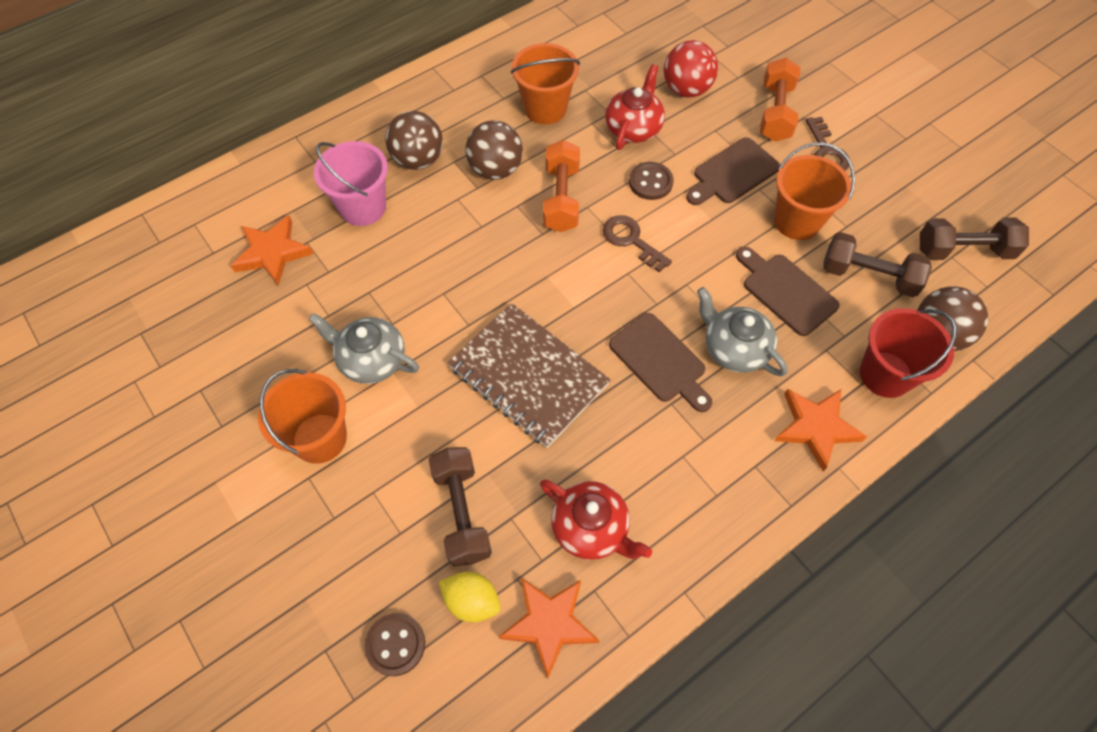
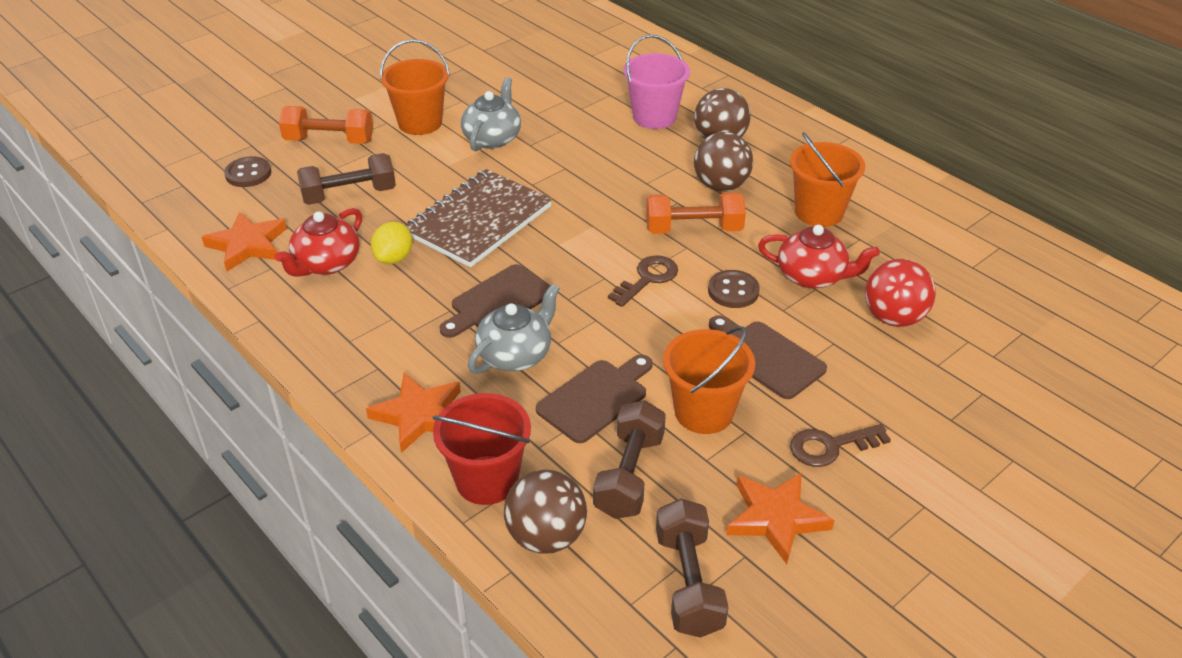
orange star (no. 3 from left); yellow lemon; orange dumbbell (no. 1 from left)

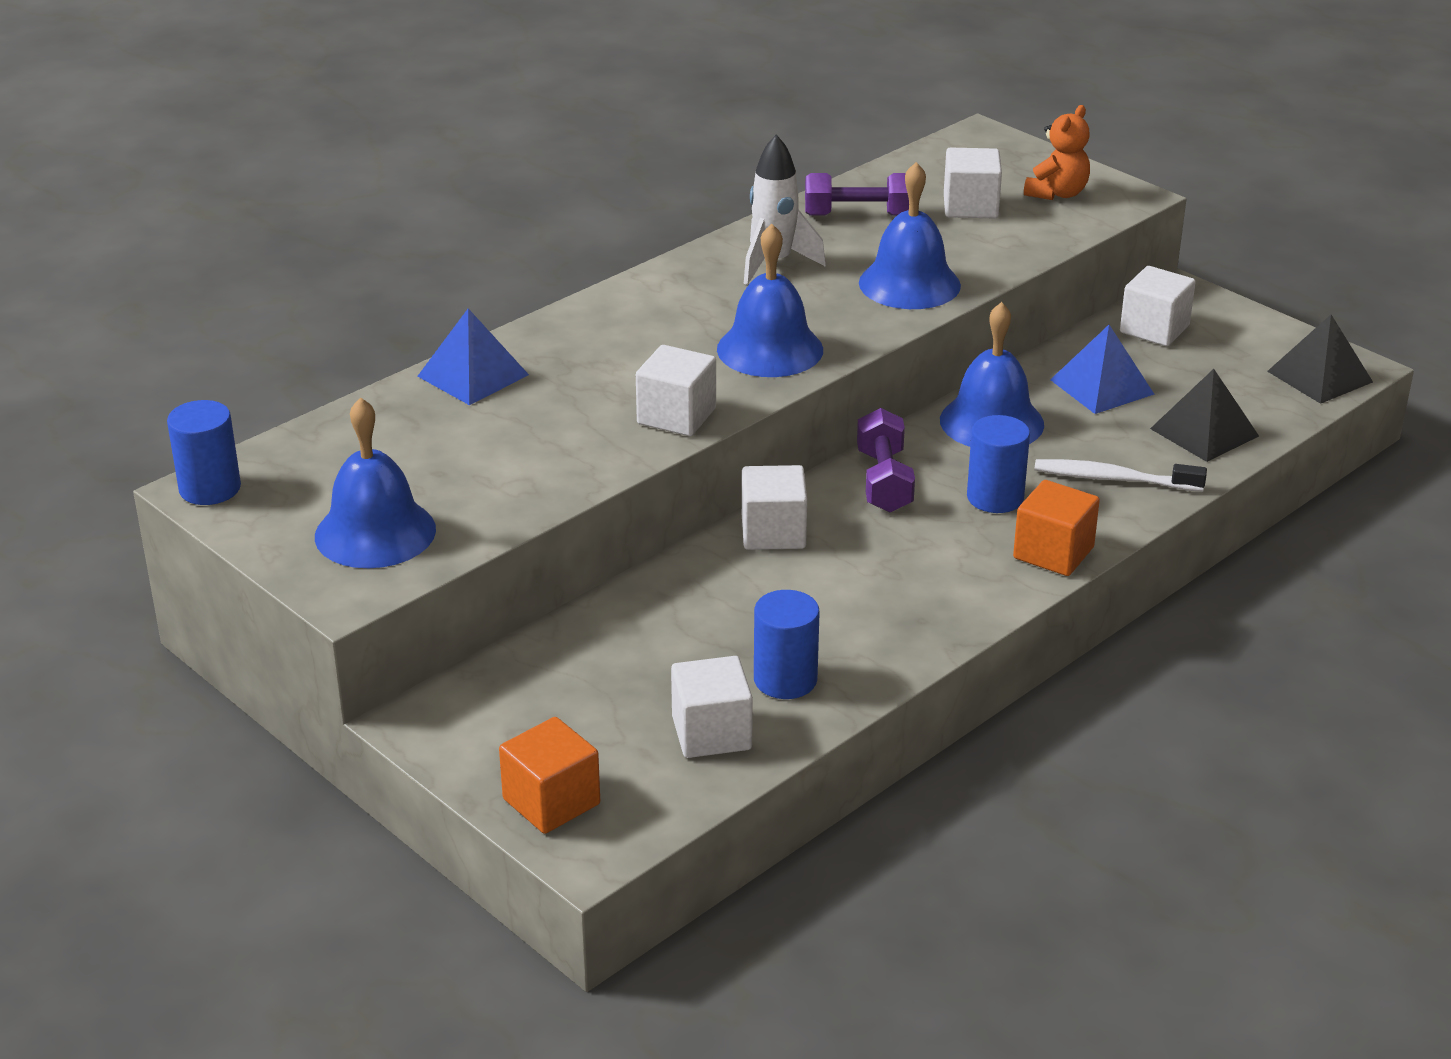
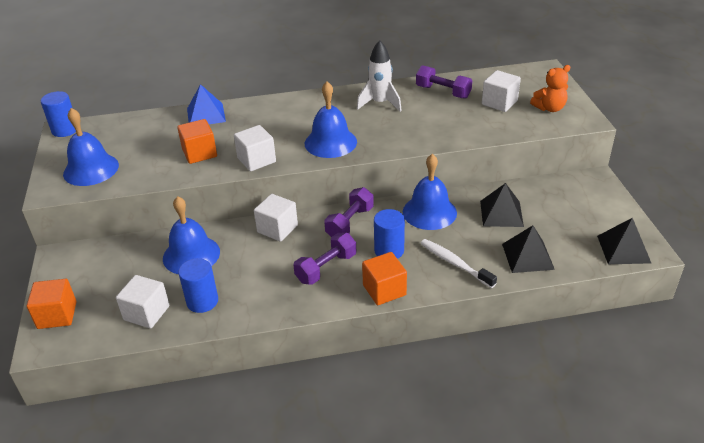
white cube (no. 5 from left in the first image); orange cube (no. 2 from left); purple dumbbell (no. 1 from left); blue bell (no. 2 from left); black pyramid (no. 1 from left)

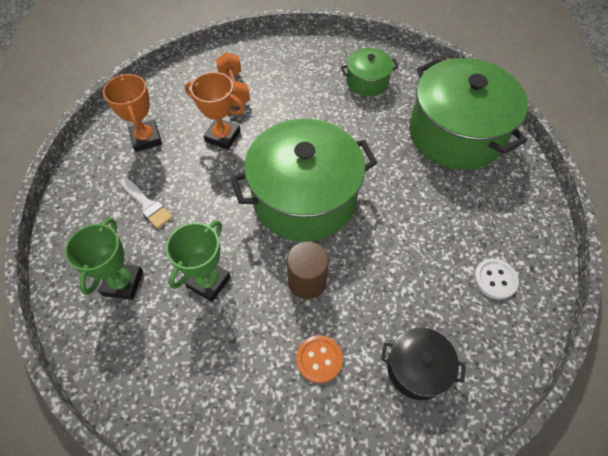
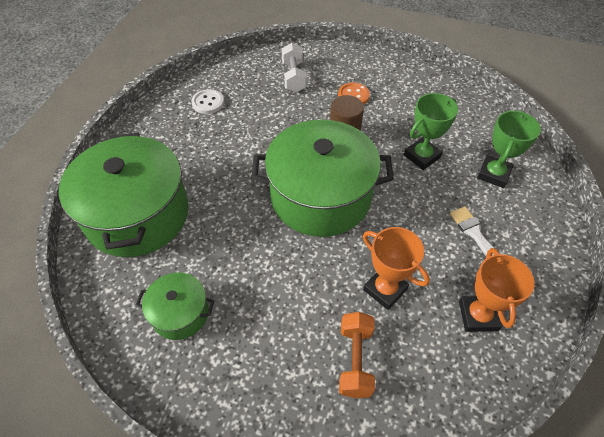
white dumbbell

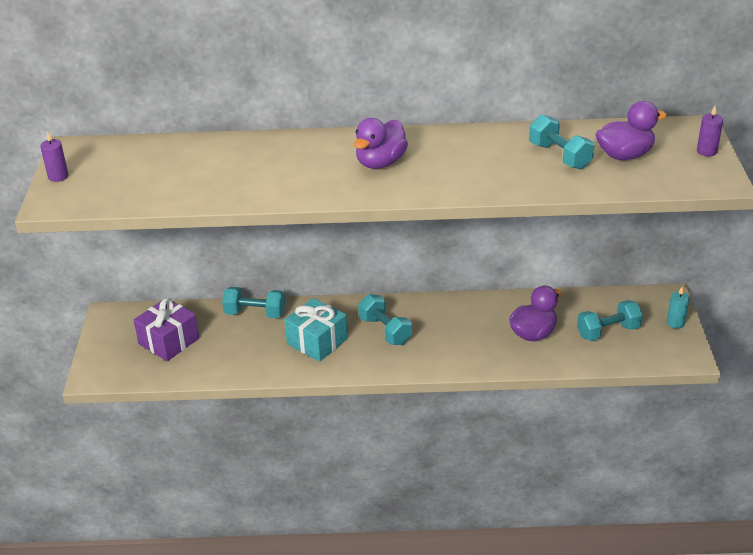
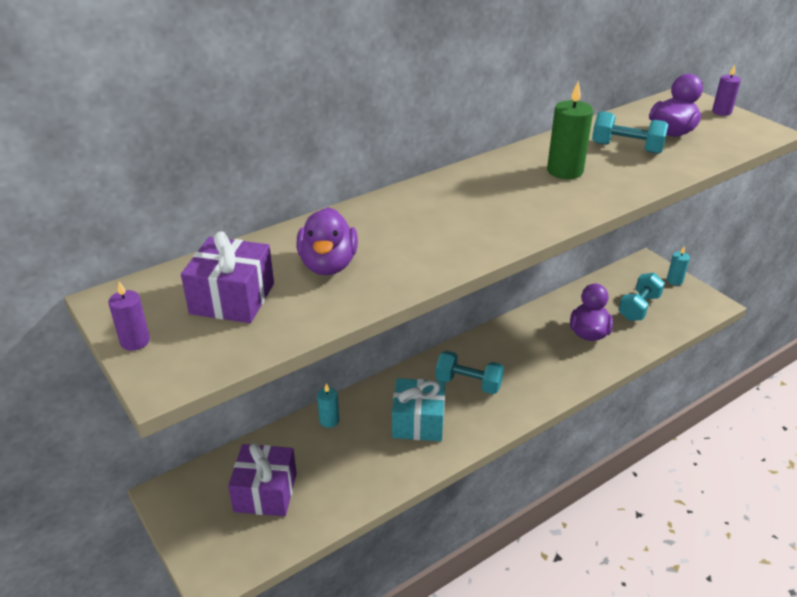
purple gift (no. 1 from left); green candle; purple duck (no. 1 from left); turquoise candle (no. 1 from left)

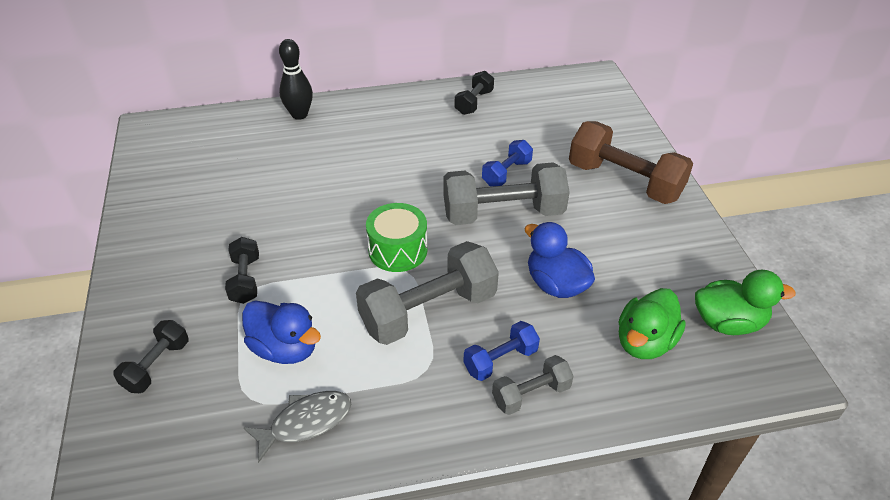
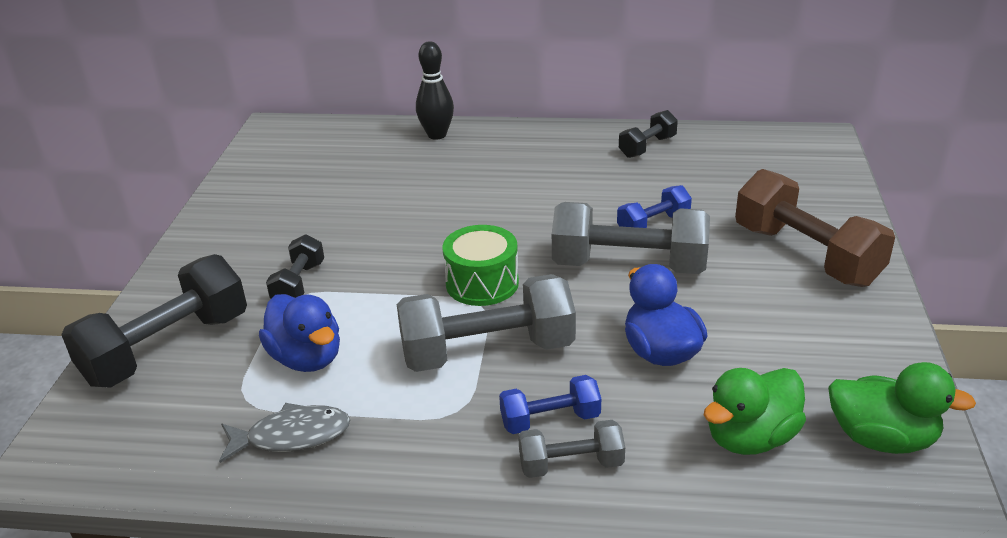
black dumbbell (no. 1 from left)

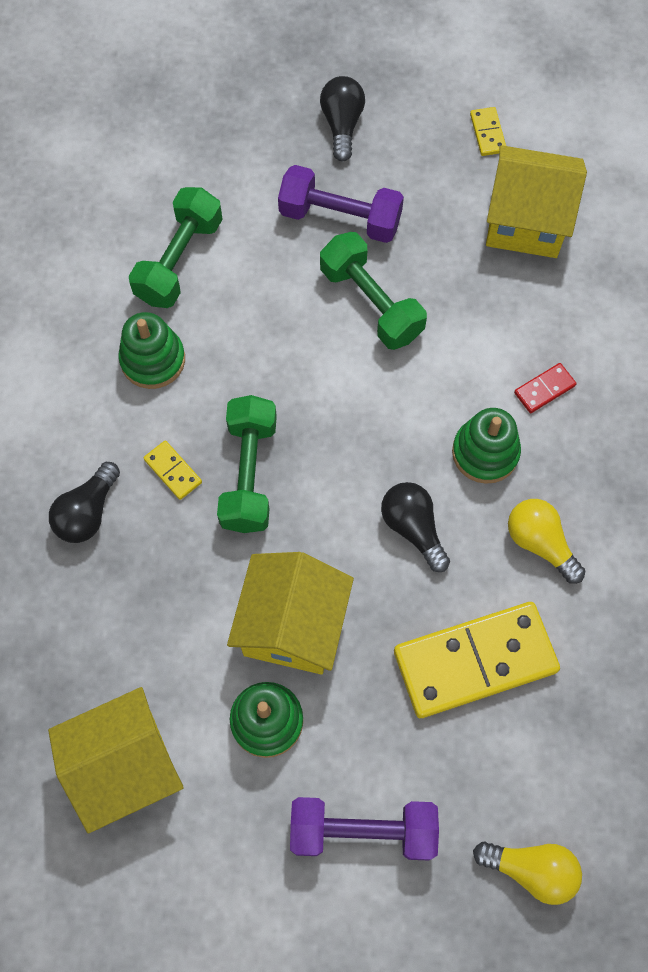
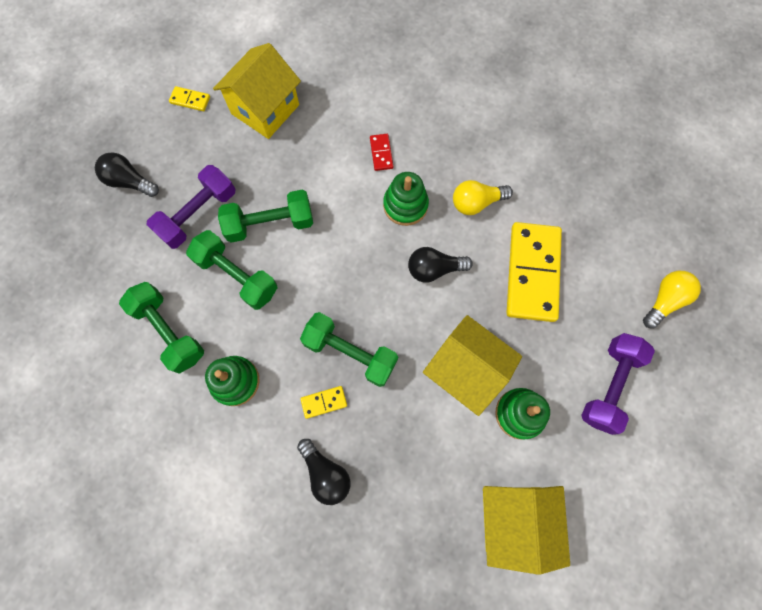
green dumbbell (no. 2 from left)

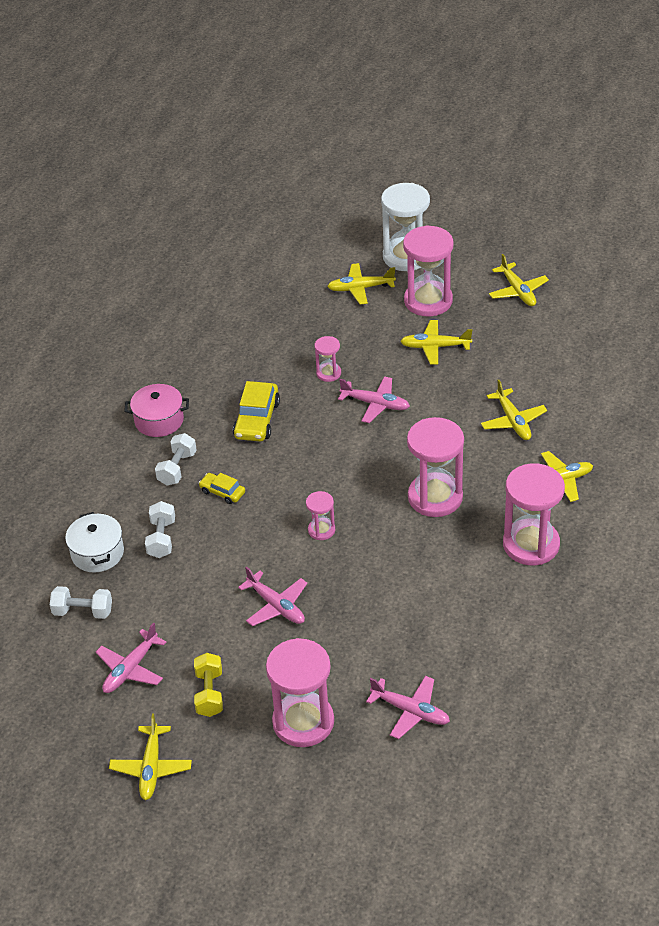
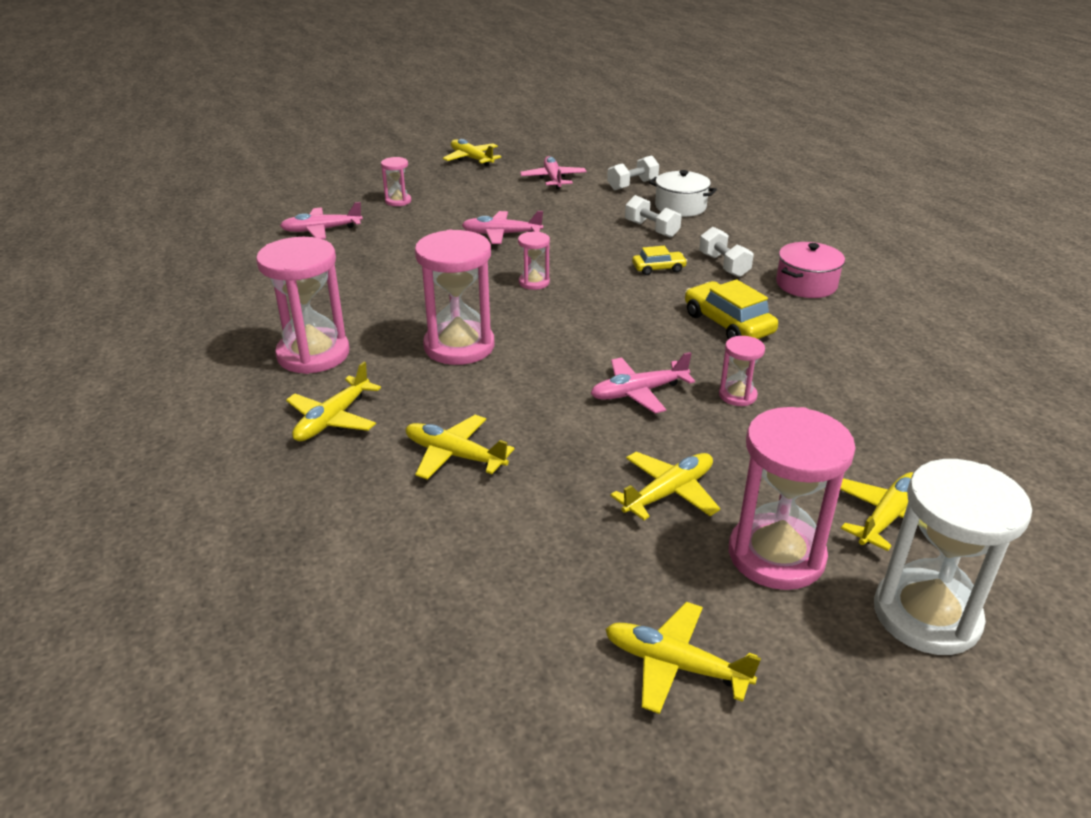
yellow dumbbell; pink hourglass (no. 2 from left)

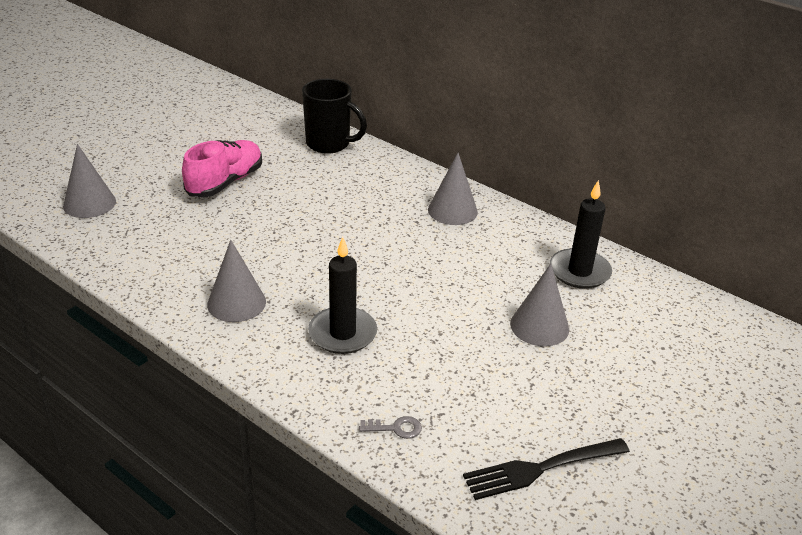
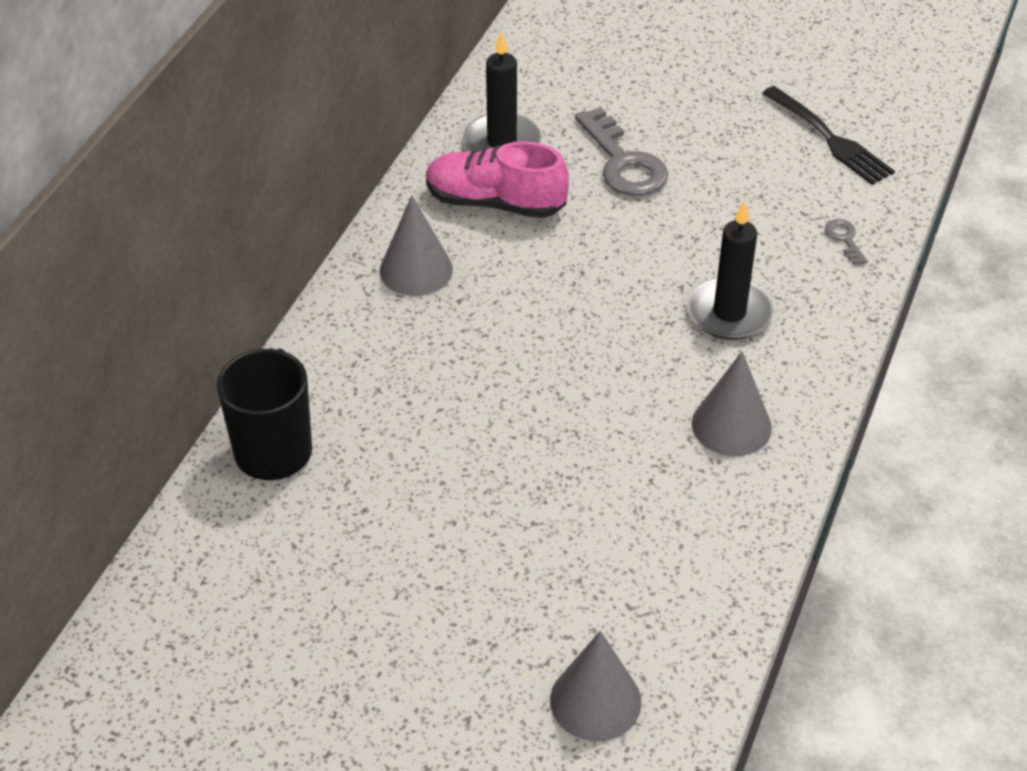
pink shoe; grey key (no. 1 from left)

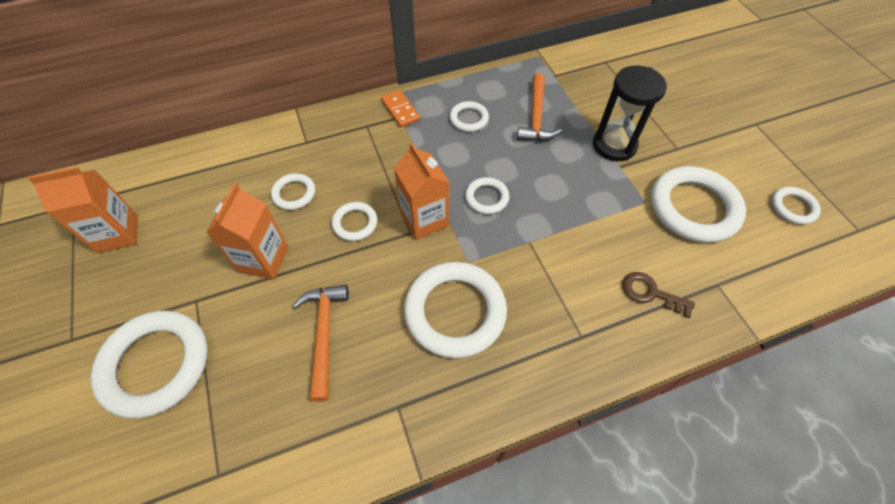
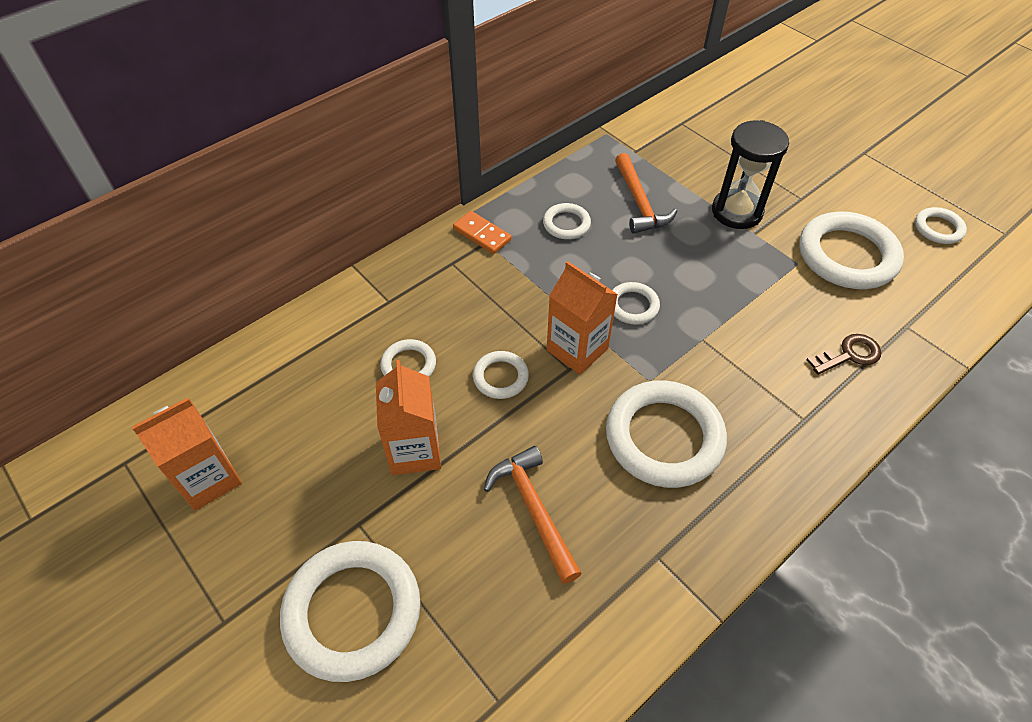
brown key

